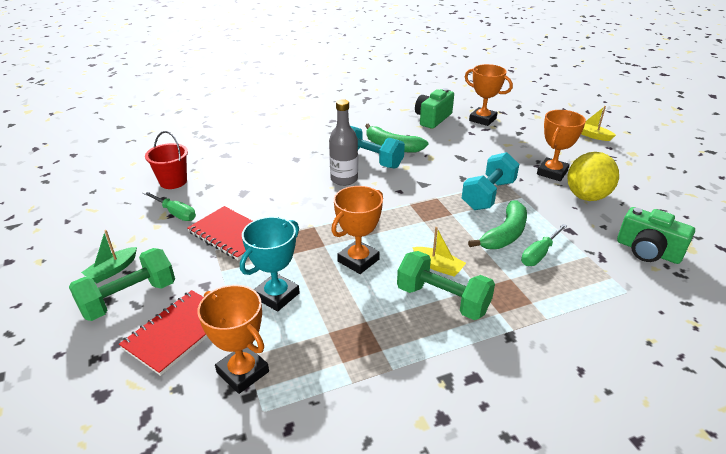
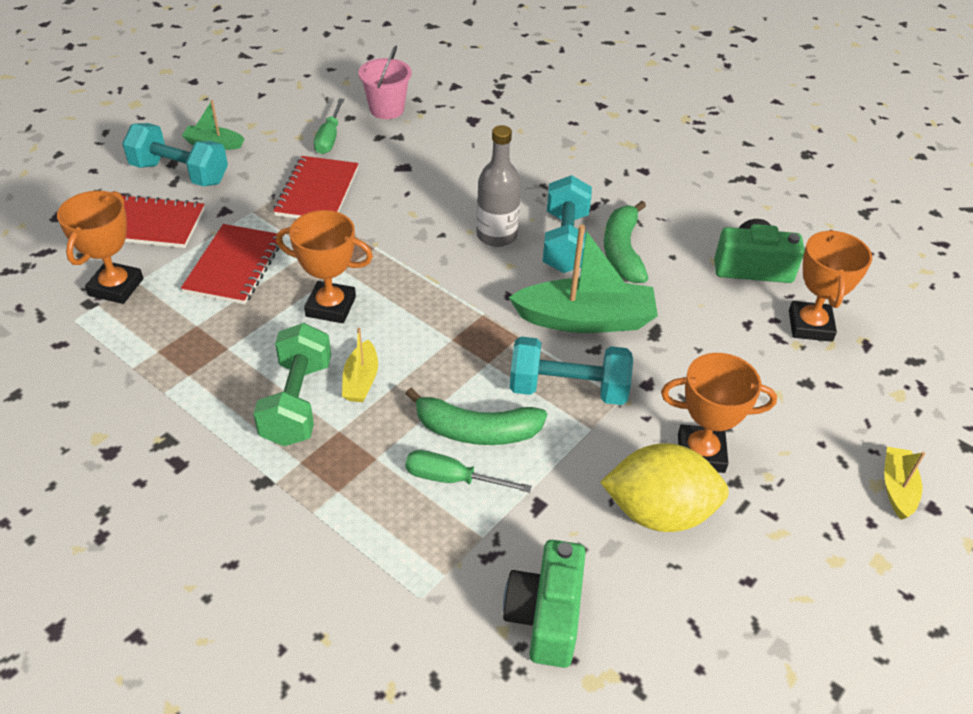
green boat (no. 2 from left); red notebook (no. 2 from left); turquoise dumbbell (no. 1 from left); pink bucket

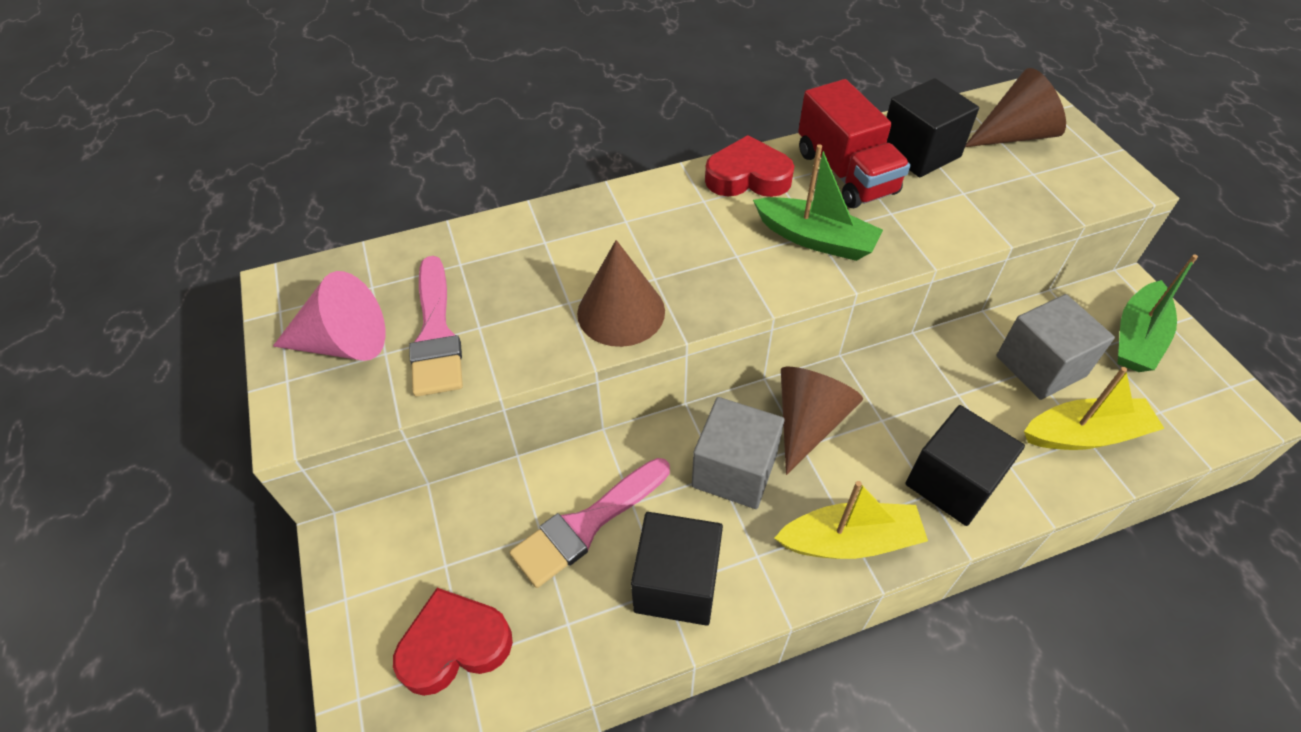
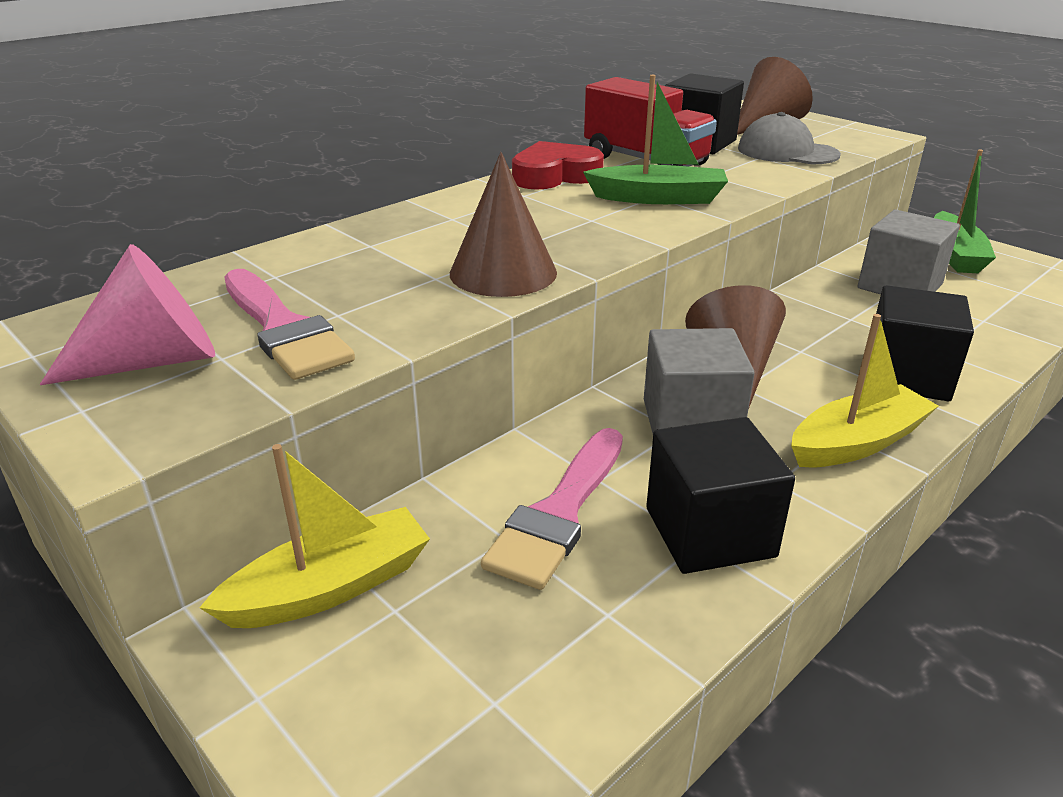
red heart (no. 1 from left in the first image); grey cap; yellow boat (no. 1 from left)

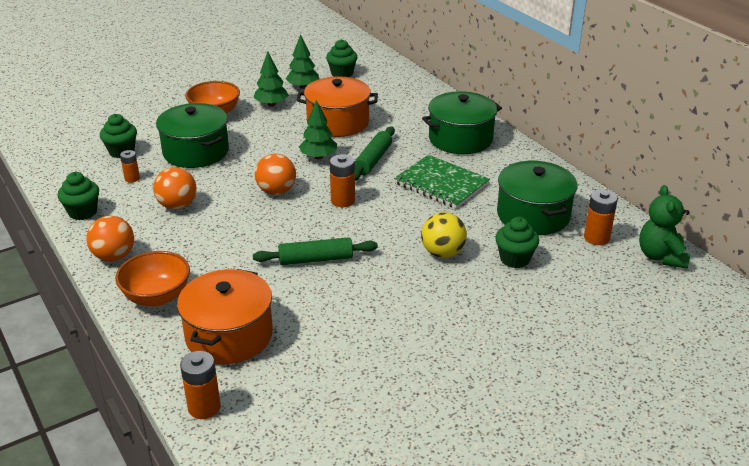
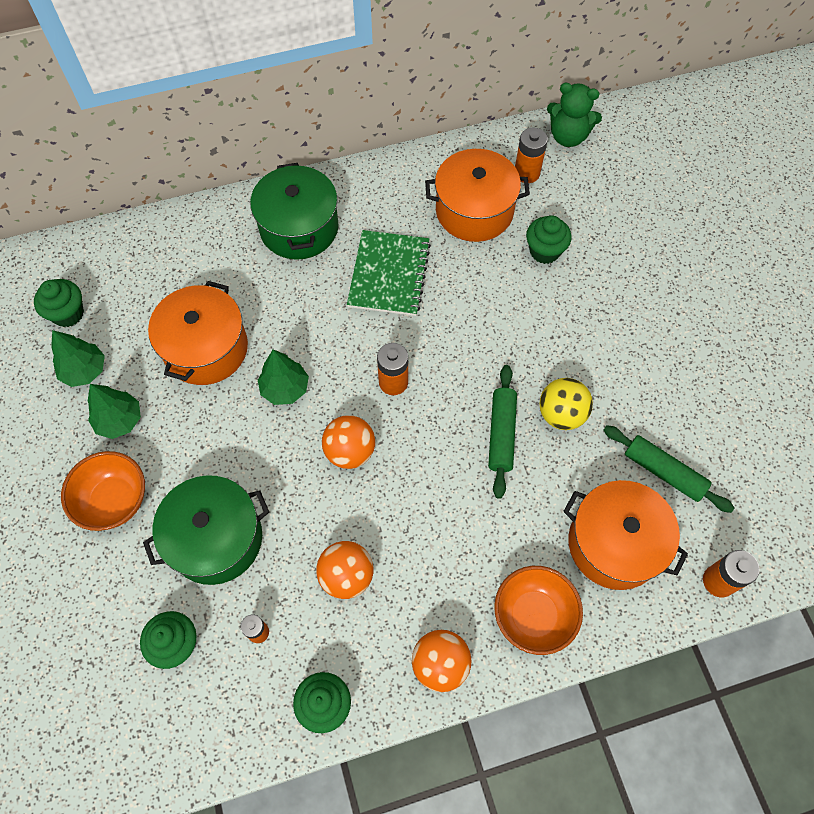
green rolling pin (no. 2 from left); yellow ball; orange pot (no. 2 from left); green notebook

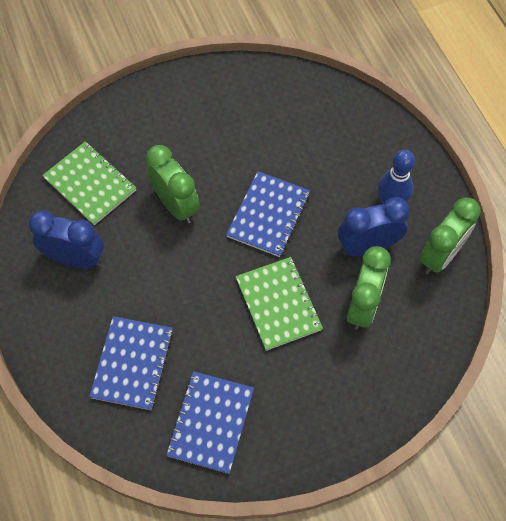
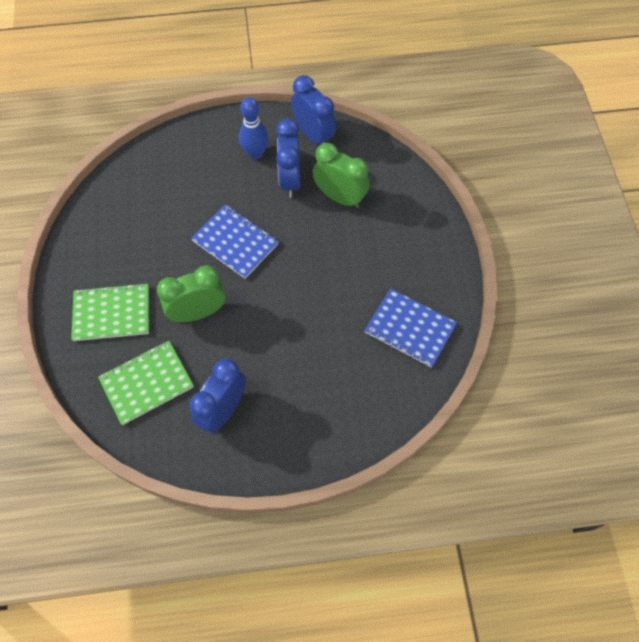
blue notebook (no. 1 from left in the first image); green notebook (no. 1 from left); blue clock (no. 3 from left)

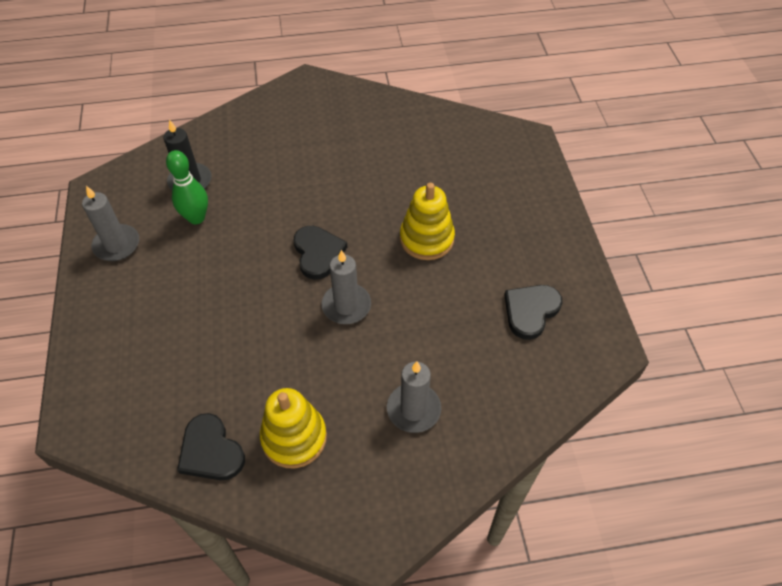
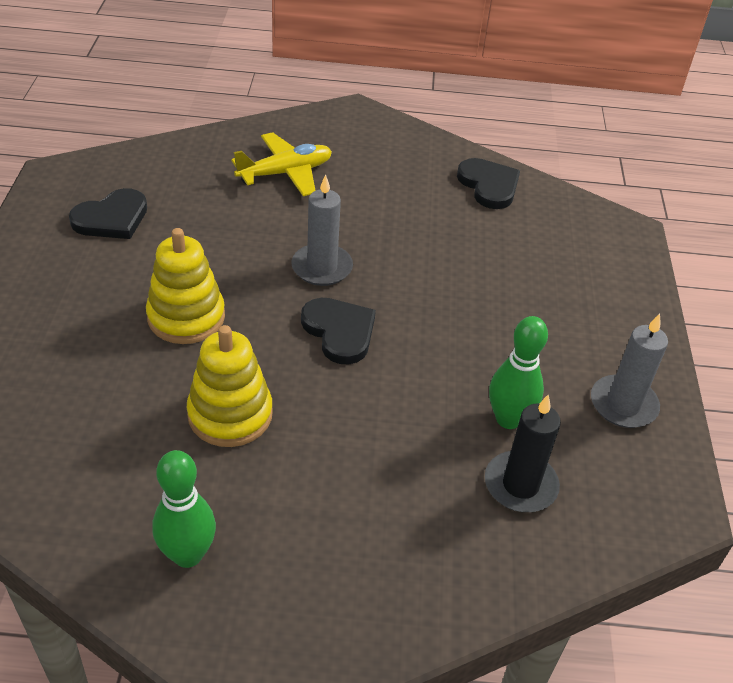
green bowling pin (no. 1 from left); yellow stacking toy (no. 2 from left); yellow plane; black heart (no. 2 from left)

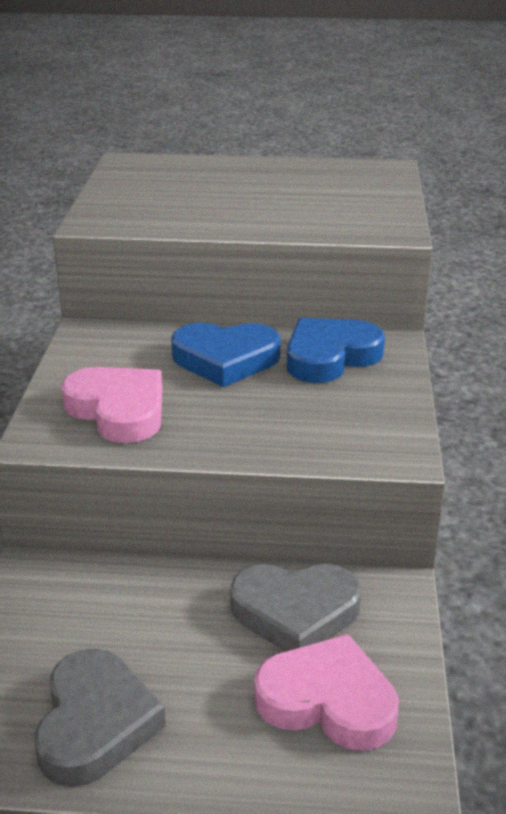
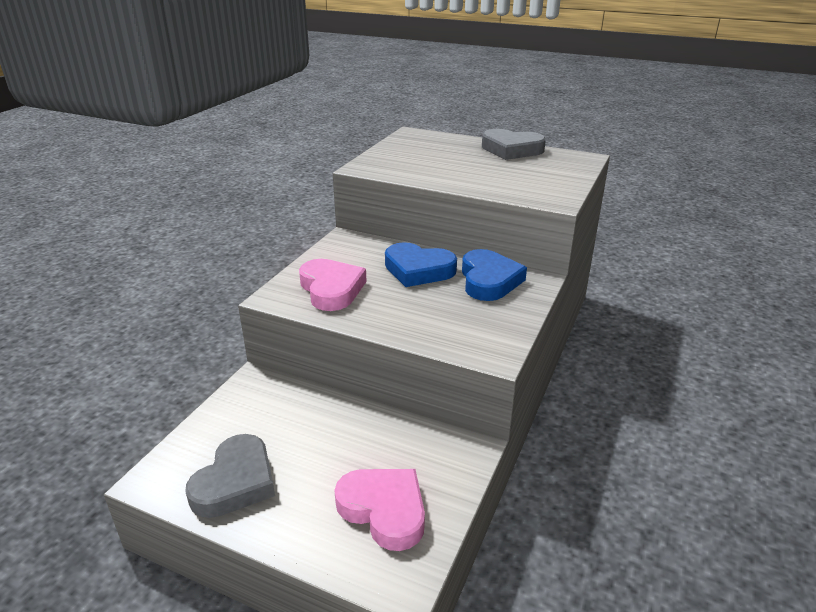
grey heart (no. 2 from left); blue heart (no. 2 from left)

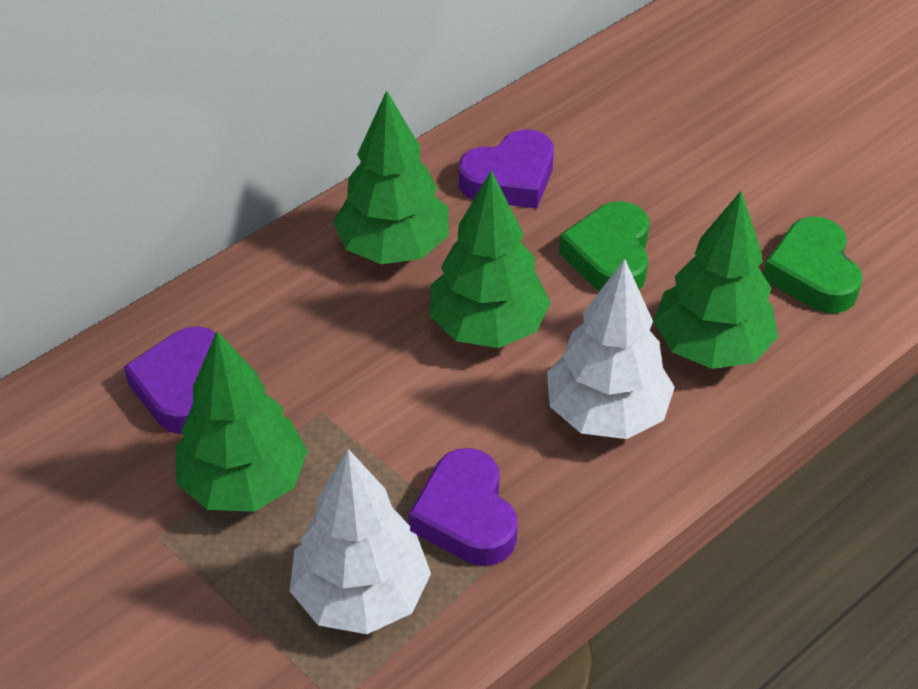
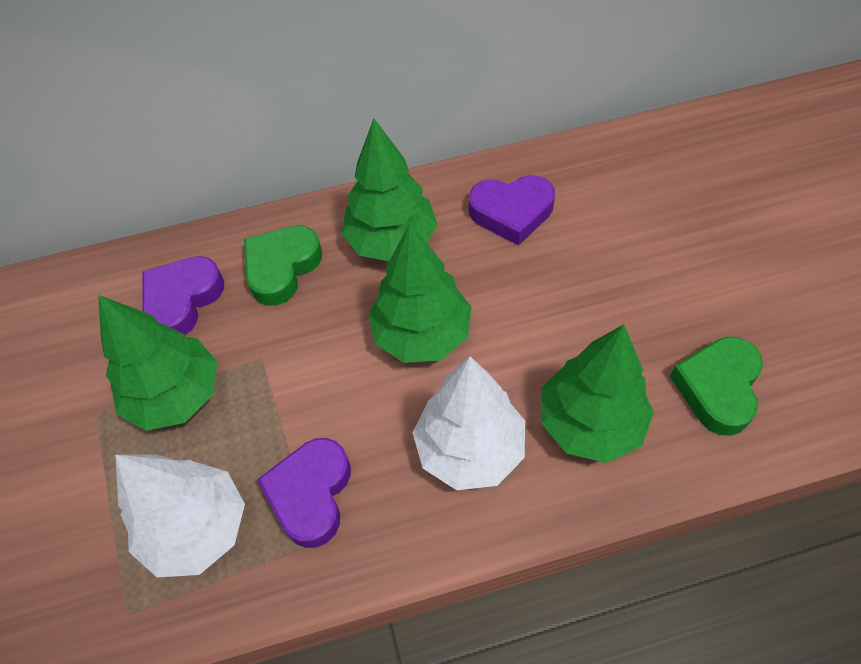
green heart (no. 1 from left)

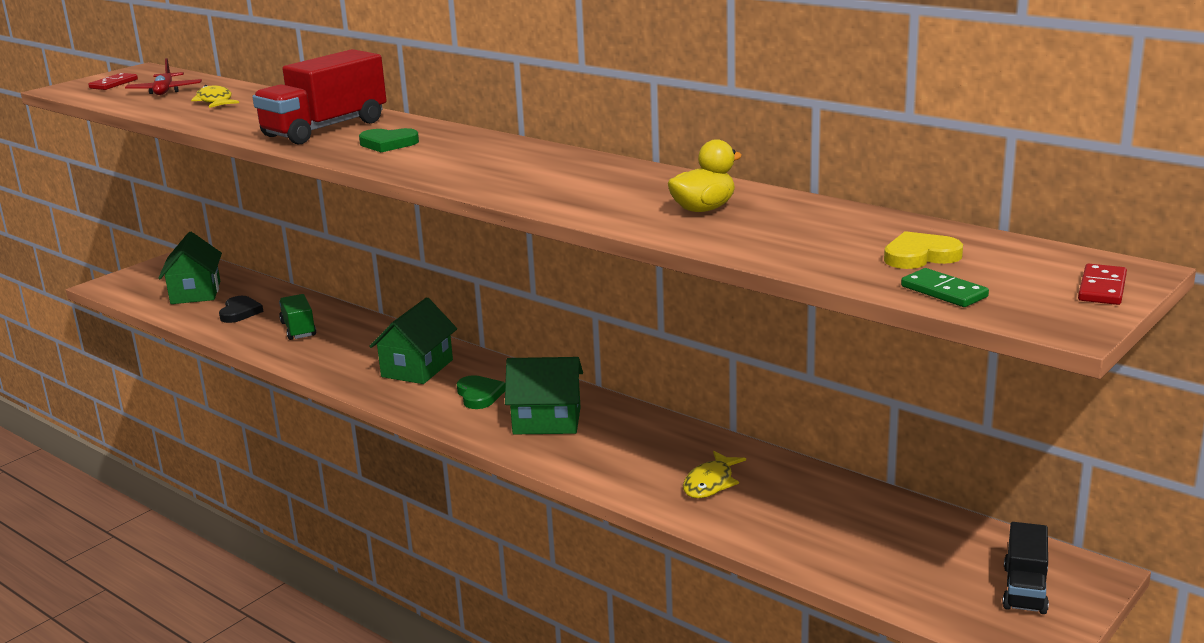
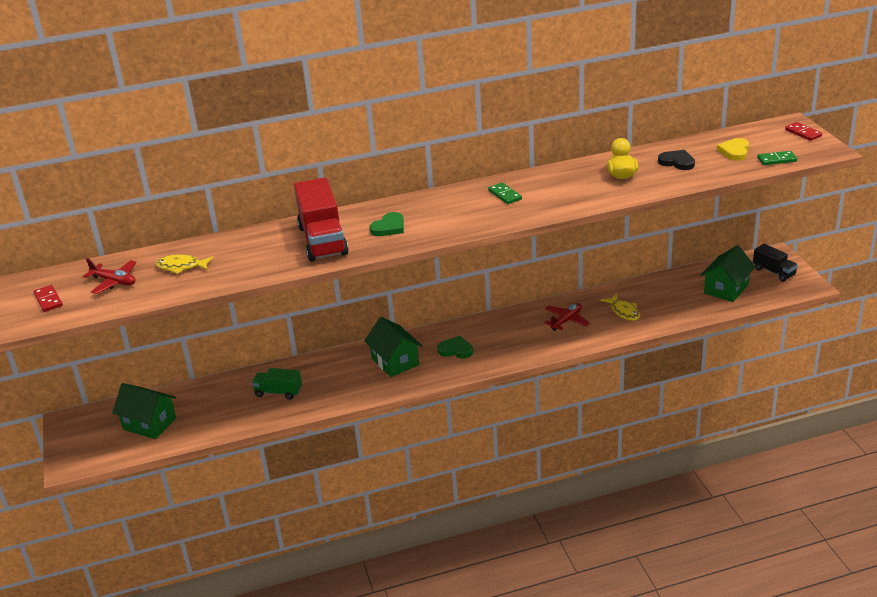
green domino (no. 1 from left); red plane (no. 2 from left); black heart; green house (no. 3 from left)

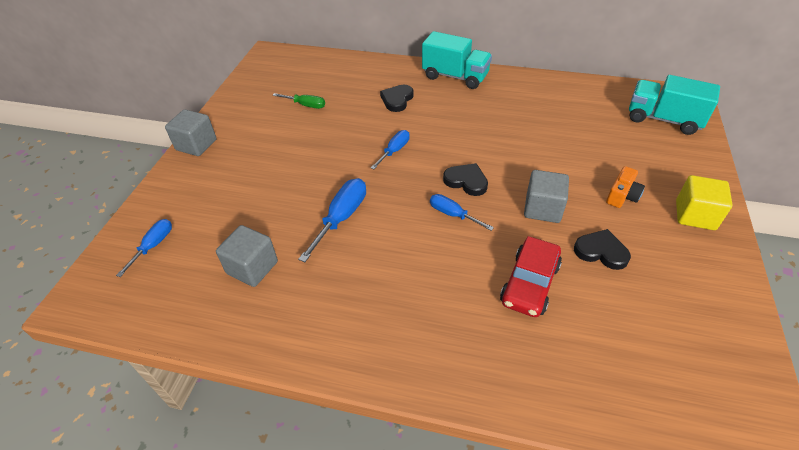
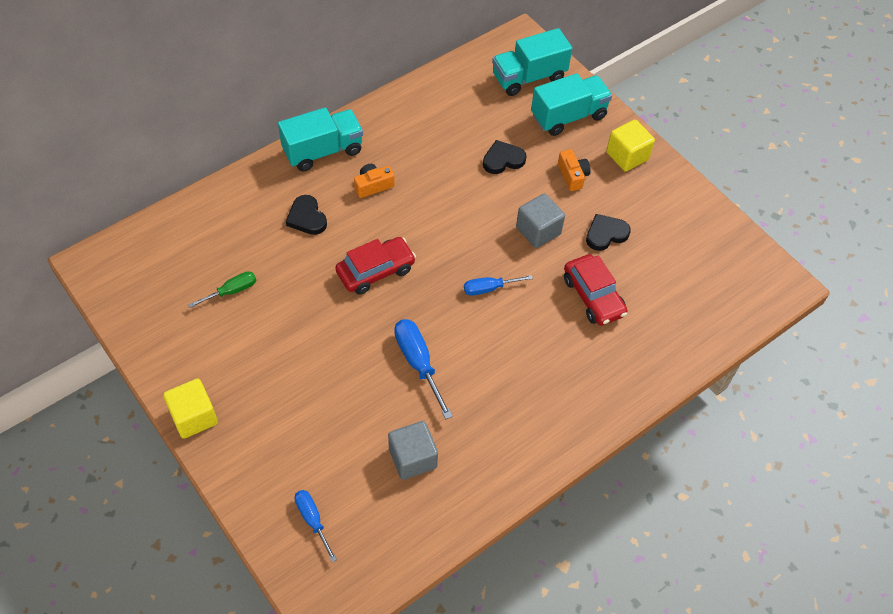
orange camera (no. 1 from left); turquoise truck (no. 3 from left); black heart (no. 2 from left); red car (no. 1 from left); yellow cube (no. 1 from left)

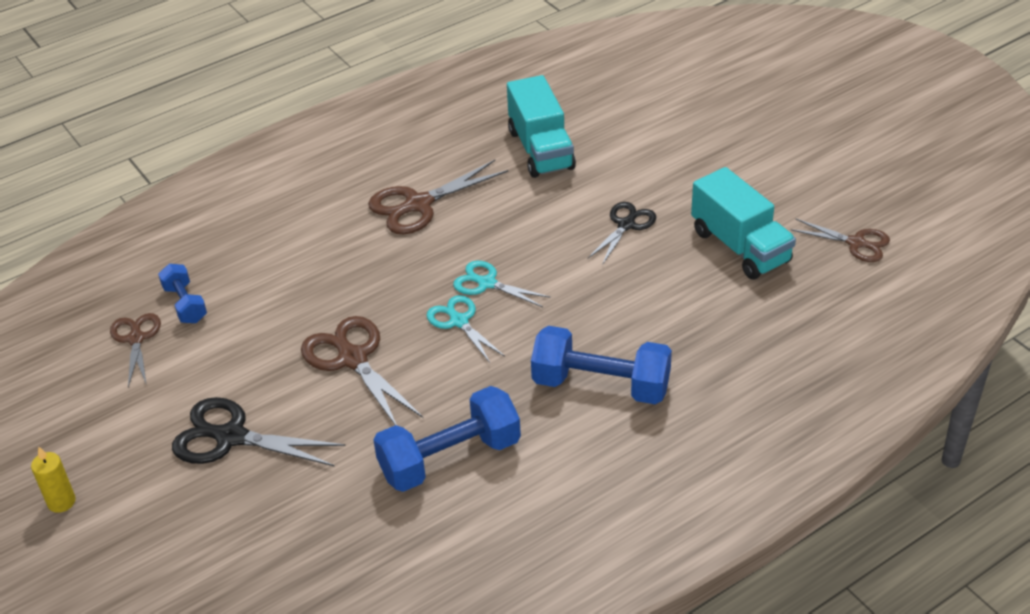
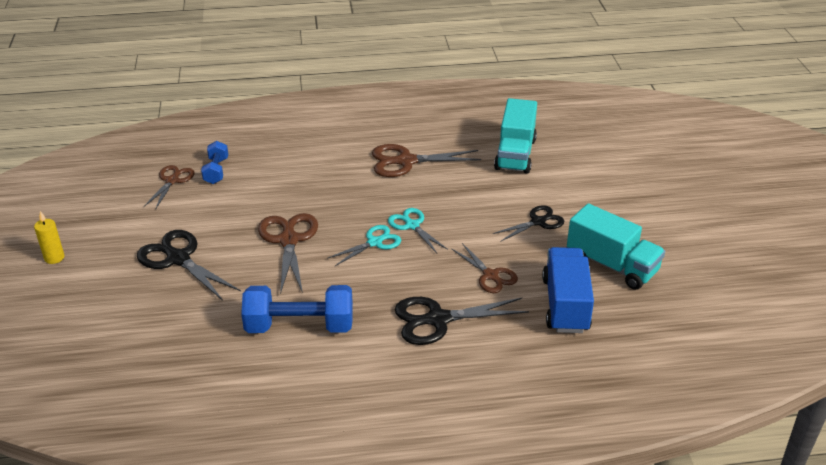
blue truck; brown scissors (no. 4 from left); black scissors (no. 2 from left); turquoise scissors (no. 1 from left); turquoise truck (no. 2 from left)

